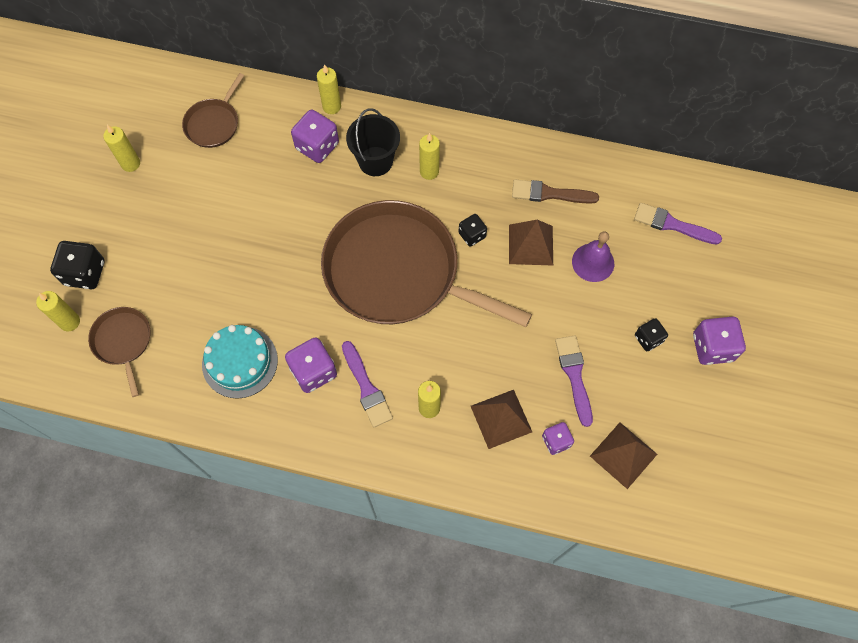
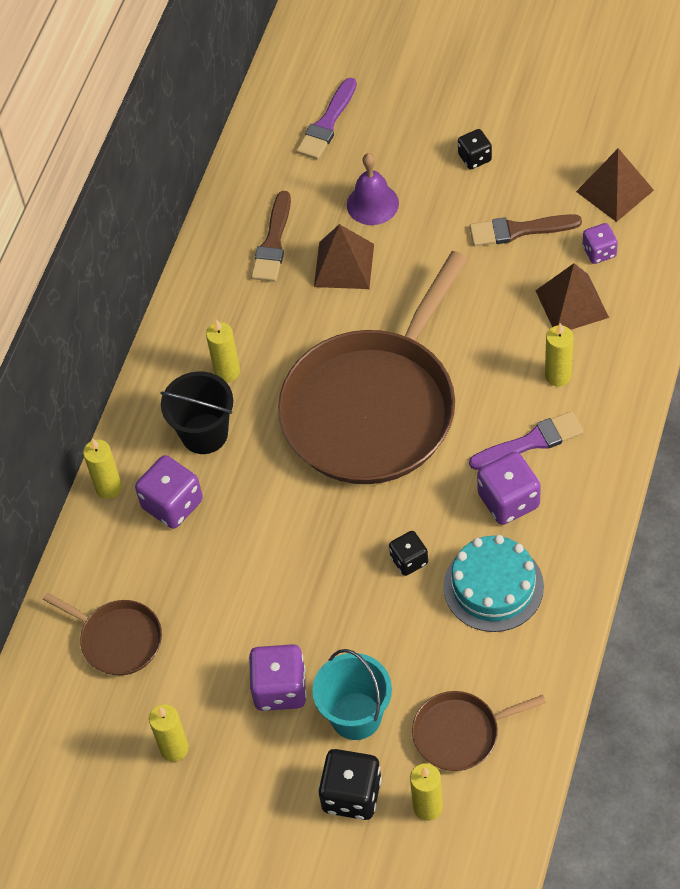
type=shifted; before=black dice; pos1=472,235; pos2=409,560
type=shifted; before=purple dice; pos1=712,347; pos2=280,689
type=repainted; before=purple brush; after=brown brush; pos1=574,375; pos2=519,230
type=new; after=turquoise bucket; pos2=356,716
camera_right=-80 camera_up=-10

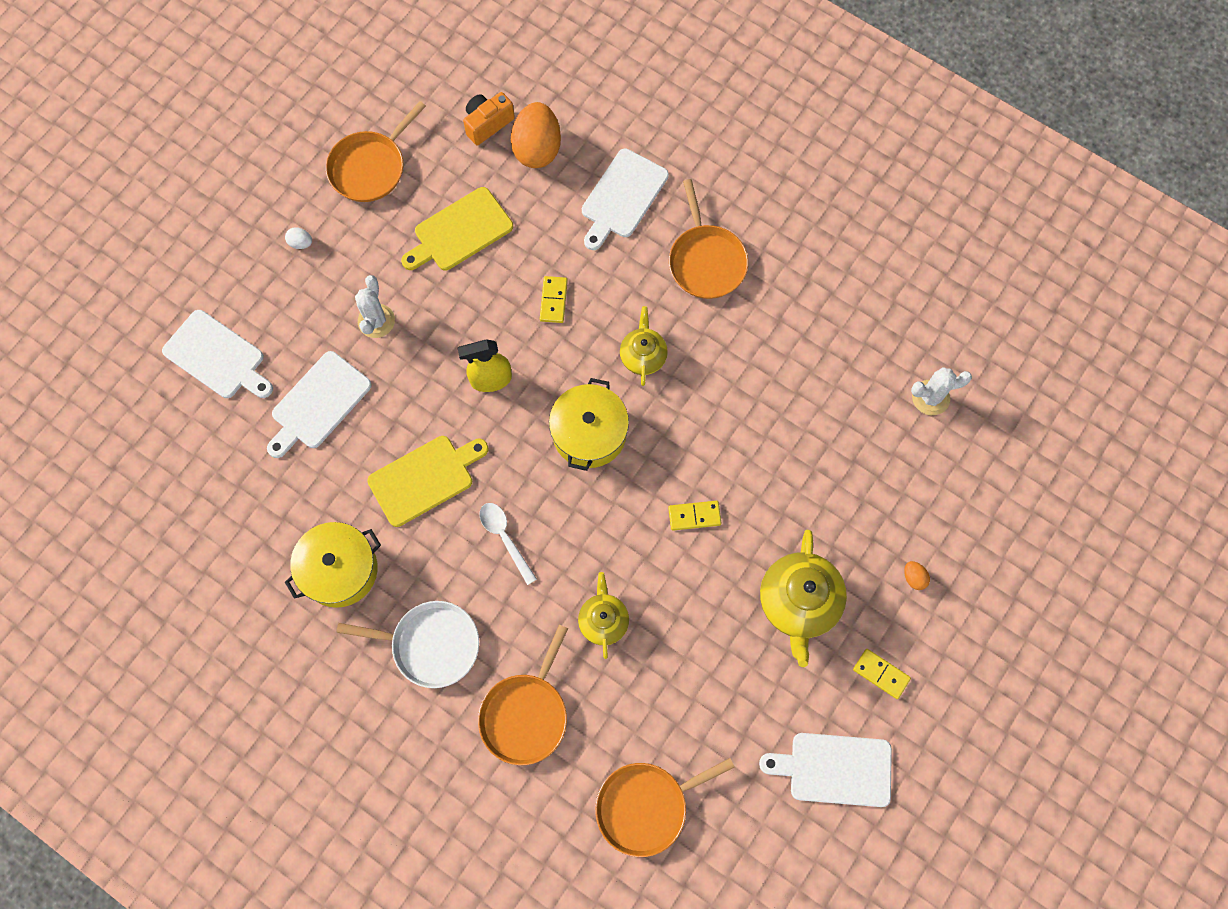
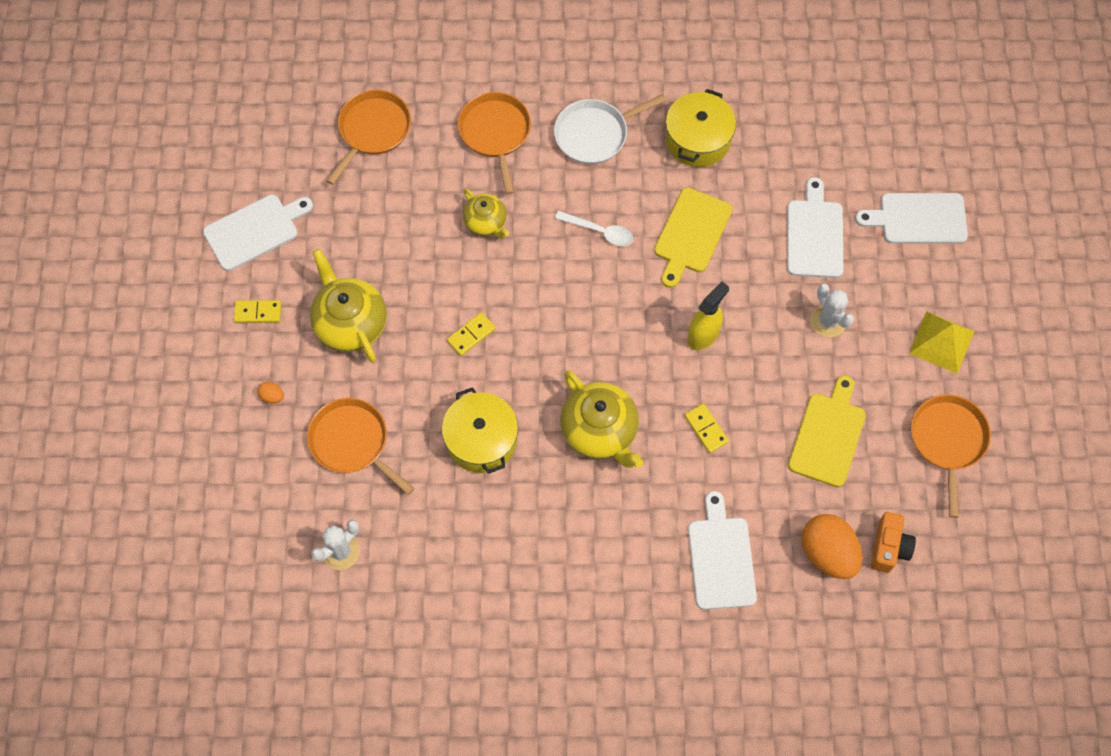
type=shifted; before=orange pan; pos1=706,261; pos2=352,442
type=swapped; before=white egg; after=yellow pyramid; pos1=301,243; pos2=941,342
type=scaled; before=yellow teapot; pos1=643,356; pos2=600,431; scale=1.68
type=shifted; before=yellow pot; pos1=589,433; pos2=481,440
camera_right=145 camera_up=-5

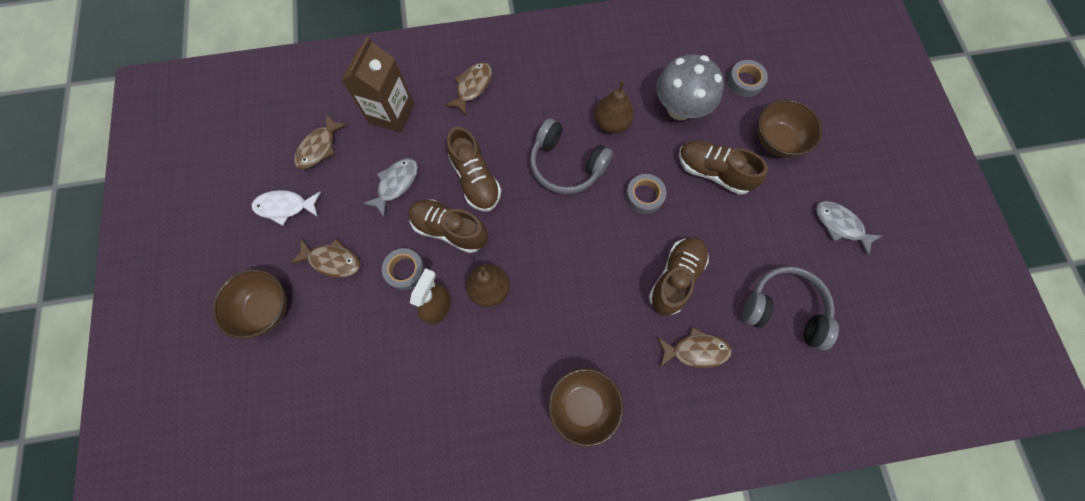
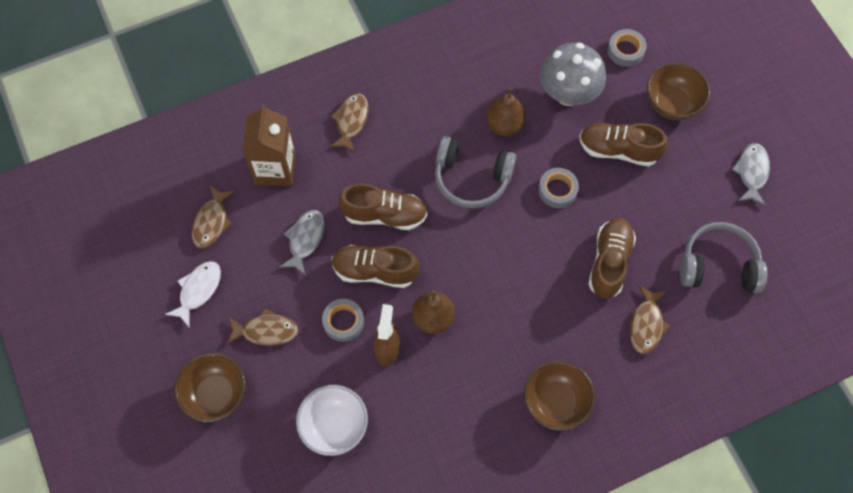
type=rotated; before=brown shoe; pos1=475,179; pos2=384,215; turn=-45
type=rotated; before=white fish; pos1=285,207; pos2=198,290; turn=135
type=rotated; before=grey fish; pos1=840,225; pos2=751,172; turn=75
type=rotated; before=brown fish; pos1=695,350; pos2=646,324; turn=120
type=new; after=white bowl; pos2=334,426
camera_right=-15 camera_up=-5

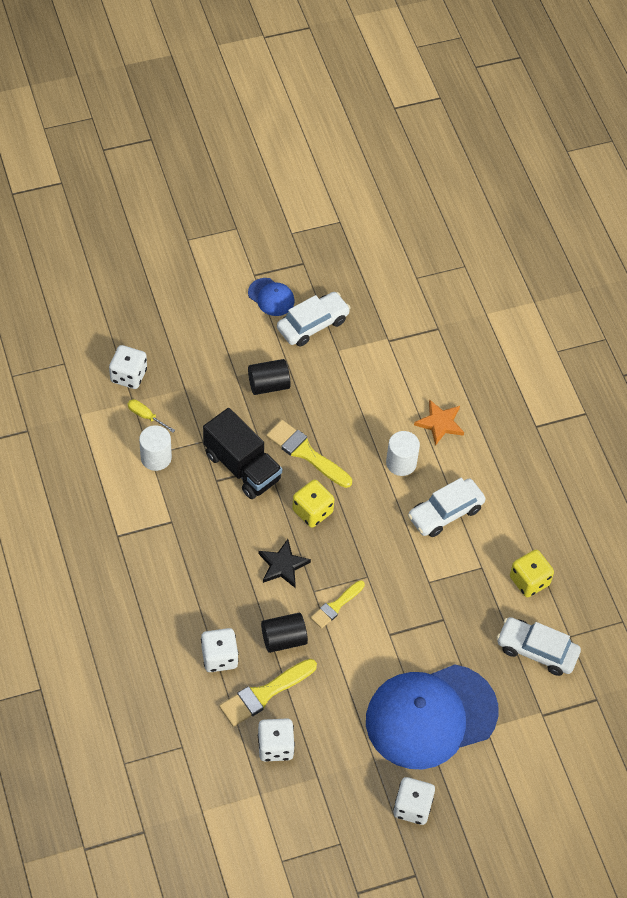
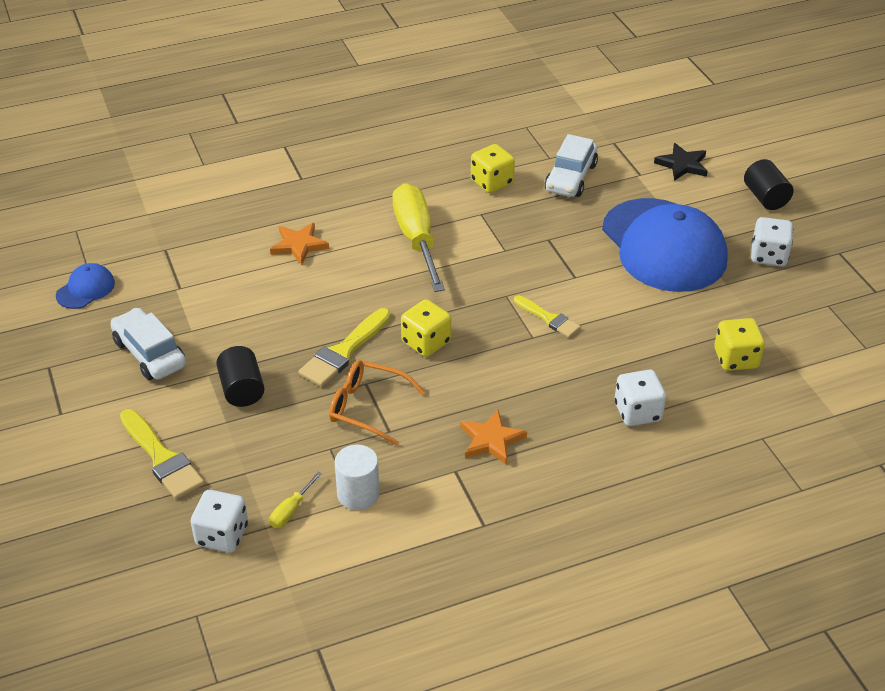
type=shifted; before=blue cap; pos1=271,297; pos2=85,289
type=swapped; before=black truck; after=orange glasses; pos1=242,467; pos2=367,407
type=gone; before=white cylinder; pos1=401,463
type=swapped; before=white car; after=yellow screwdriver; pos1=445,513; pos2=417,239
type=shifted; before=black star; pos1=283,565; pos2=682,165
type=shifted; before=black cylinder; pos1=283,639; pos2=765,198
type=shifted; before=yellow brush; pos1=264,694; pos2=162,458
type=repainted; before=white dice; after=yellow dice; pos1=275,746; pos2=736,359
type=new; after=orange star; pos2=491,440
camera_right=-90 camera_up=-15

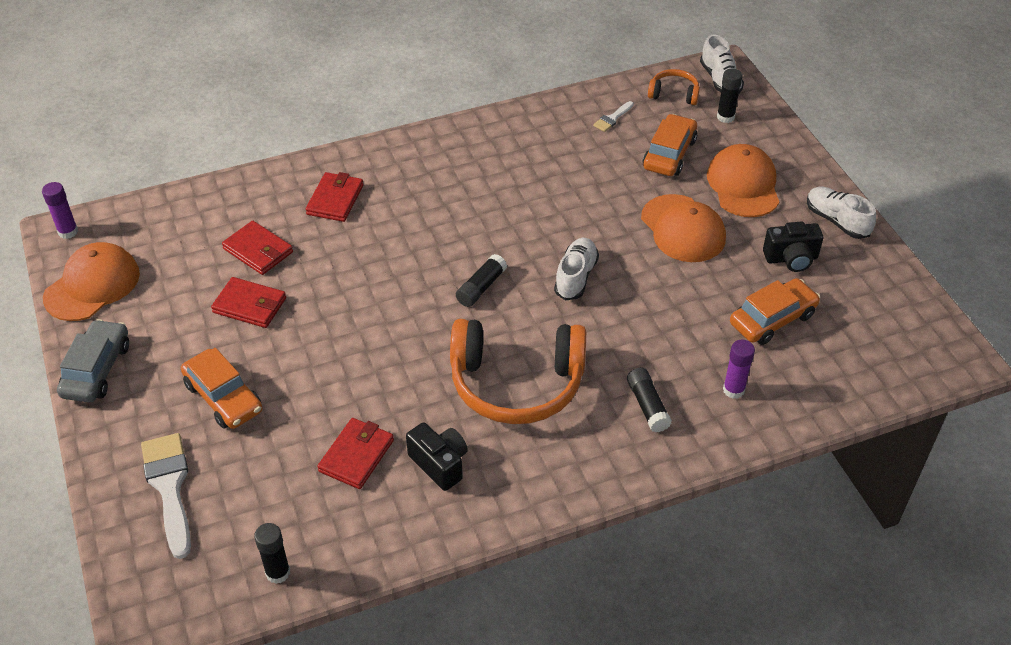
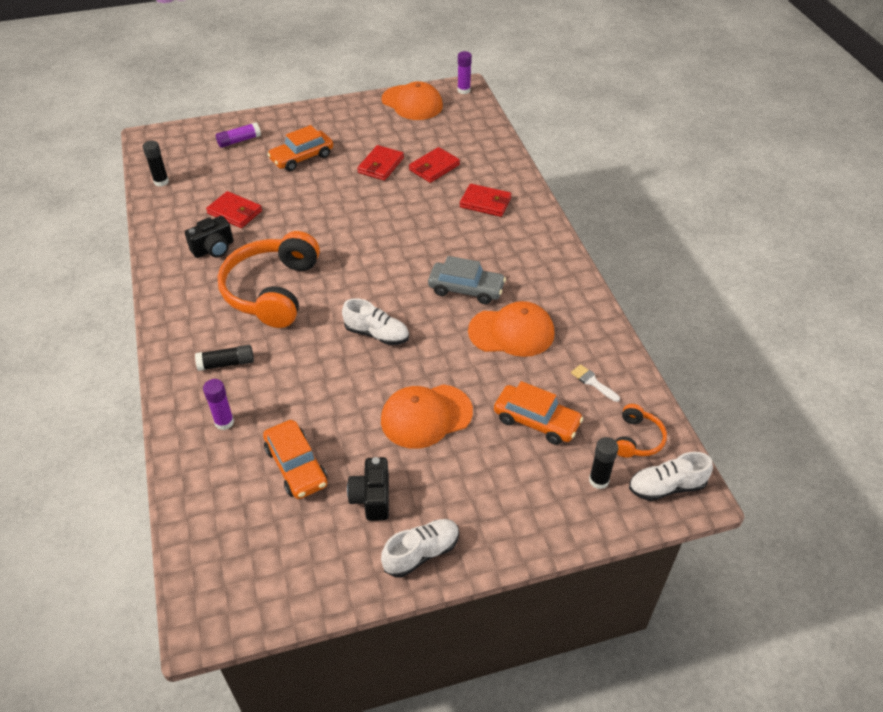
type=shifted; before=orange cap; pos1=743,185; pos2=511,332
type=gone; before=black glue stick; pos1=481,287
type=shifted; before=grey car; pos1=97,370; pos2=466,289
type=swapped; before=white brush; after=purple glue stick; pos1=169,487; pos2=239,141
camera_right=95 camera_up=0

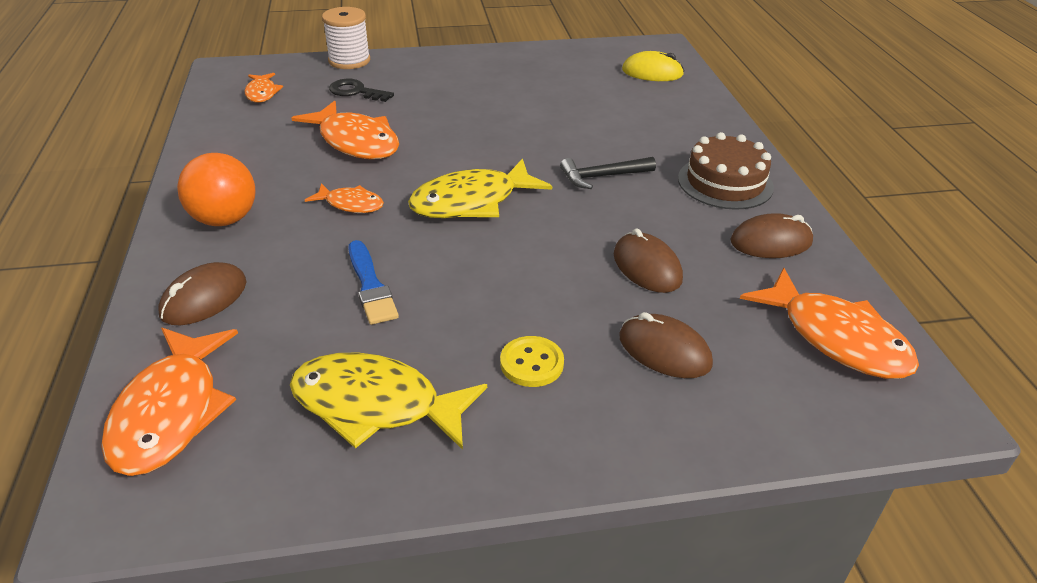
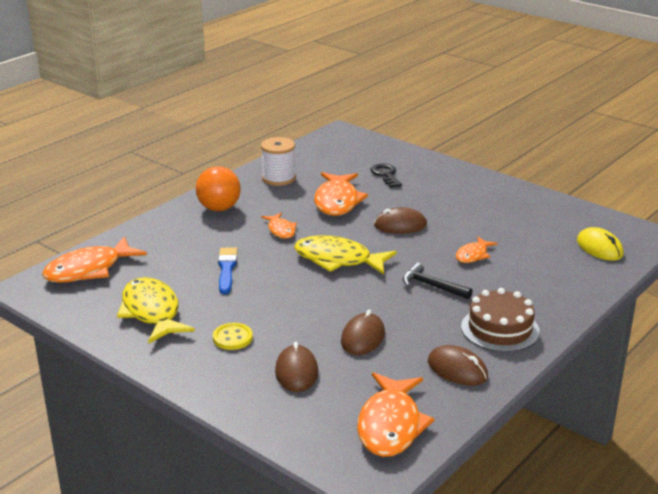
type=shifted; before=white spool; pos1=349,61; pos2=278,178
type=shifted; before=orange fish; pos1=262,93; pos2=473,255
type=rotated; before=blue brush; pos1=370,286; pos2=227,269; turn=150
type=shifted; before=brown mouse; pos1=204,298; pos2=400,225
camera_right=50 camera_up=-10

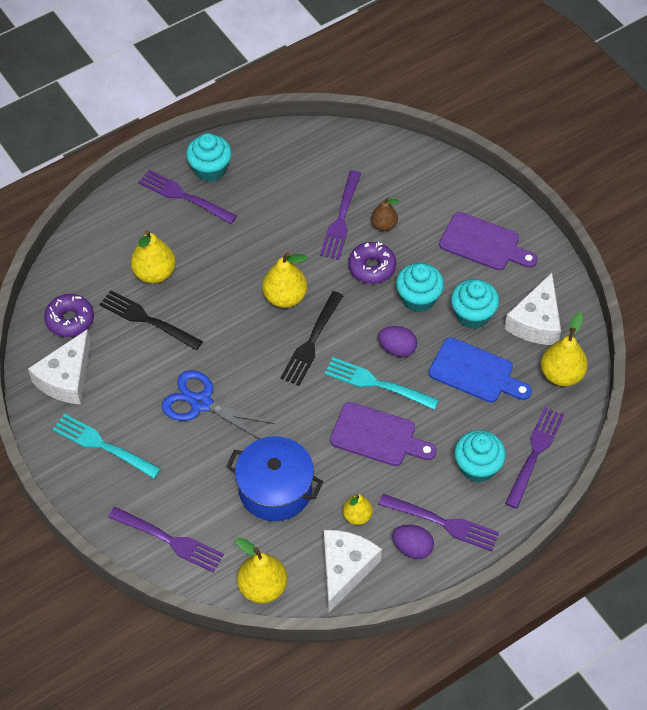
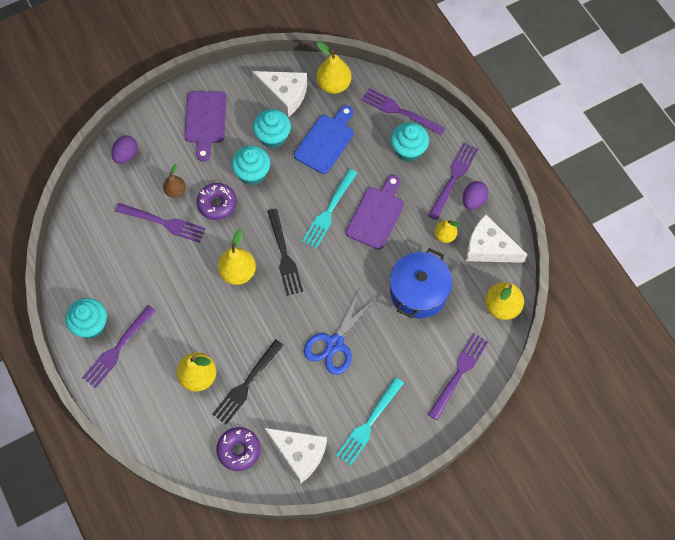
type=rotated; before=purple cutting board; pos1=483,243; pos2=205,121; turn=150
type=rotated; before=black fork; pos1=312,341; pos2=284,255; turn=45
type=shifted; before=purple egg; pos1=397,349; pos2=126,155
camera_right=-85 camera_up=10

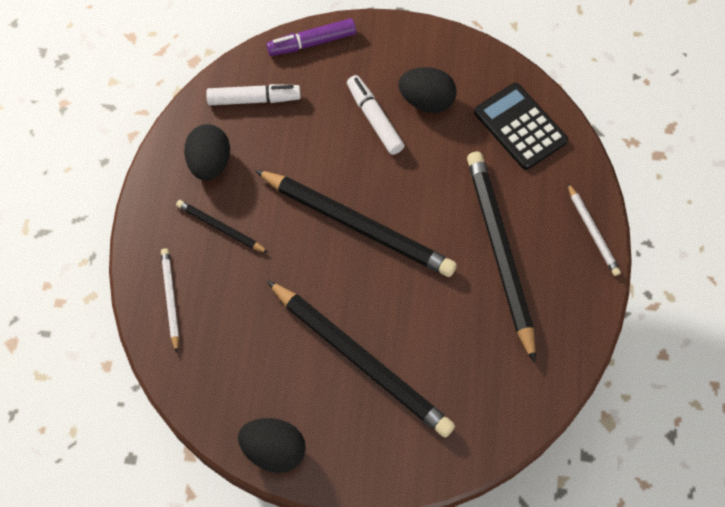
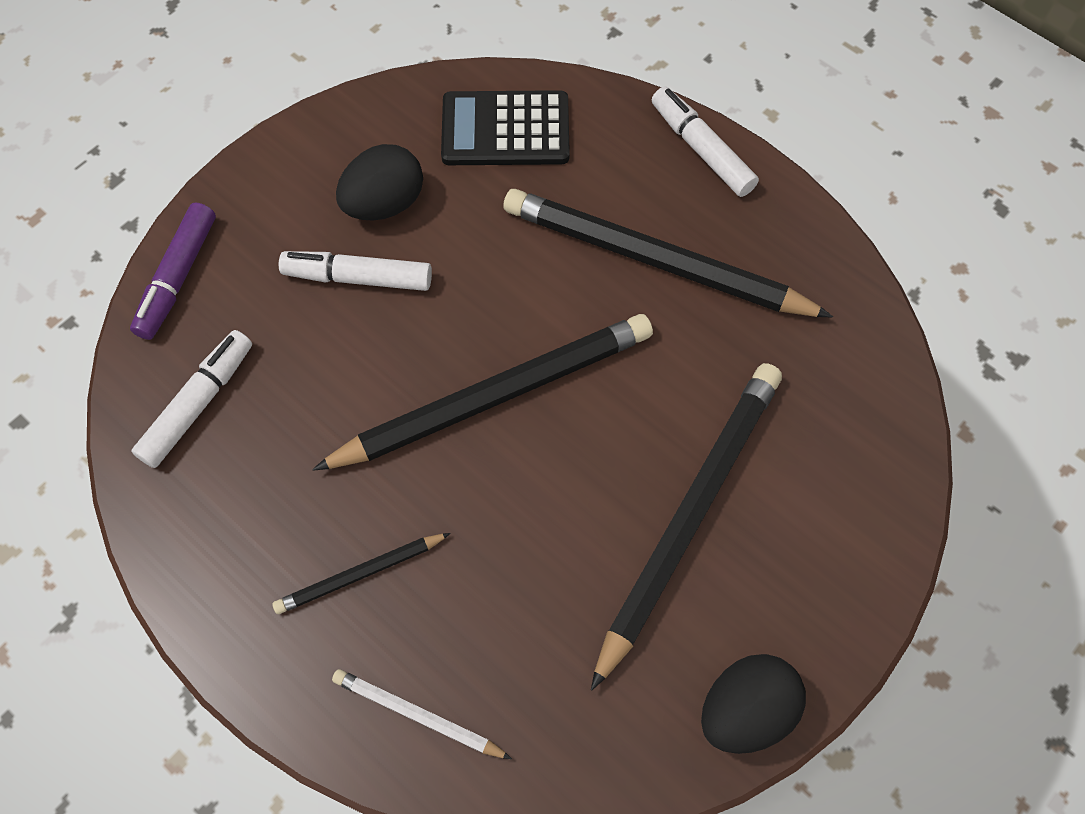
type=gone; before=black egg; pos1=210,163
type=swapped; before=white pencil; after=white marker; pos1=592,231; pos2=701,149
type=rotated; before=black pencil; pos1=361,360; pos2=689,515; turn=-45
camera_right=-55 camera_up=0

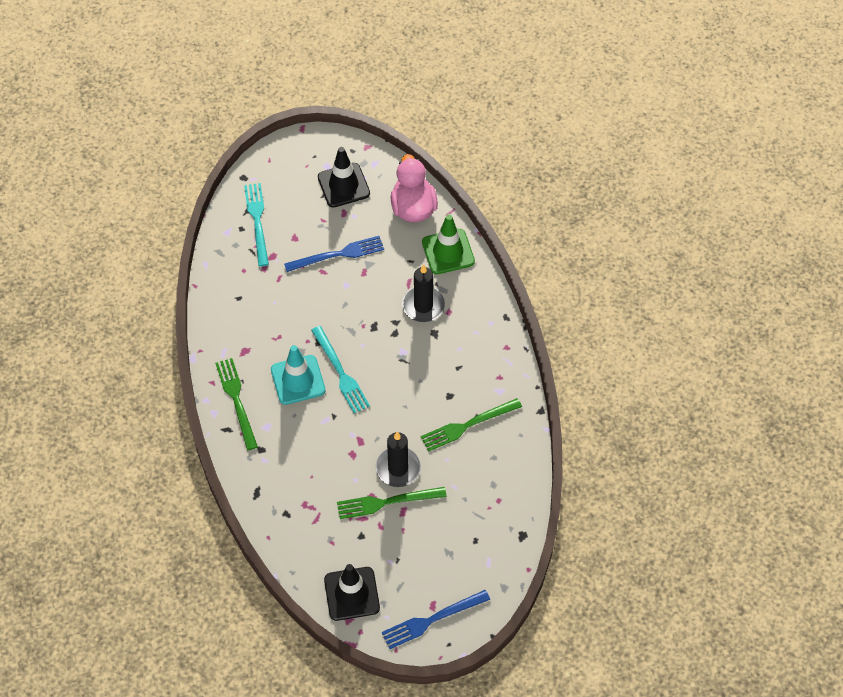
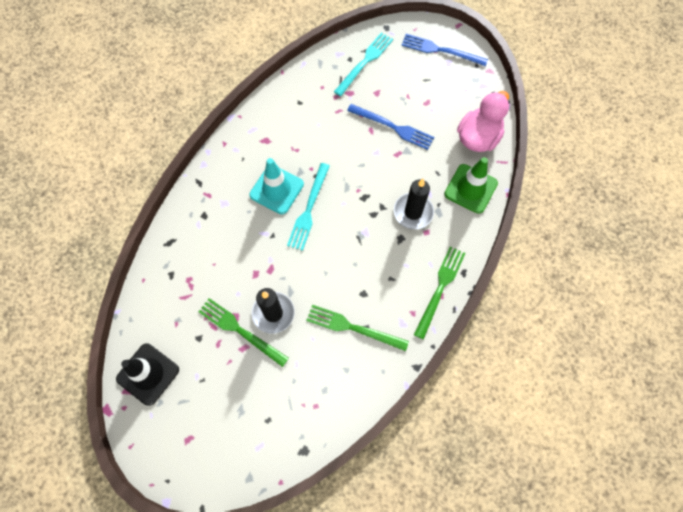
type=gone; before=black traffic cone; pos1=343,185
type=shifted; before=green fork; pos1=237,401; pos2=440,289
type=shifted; before=blue fork; pos1=432,619; pos2=441,50
camera_right=45 camera_up=10

